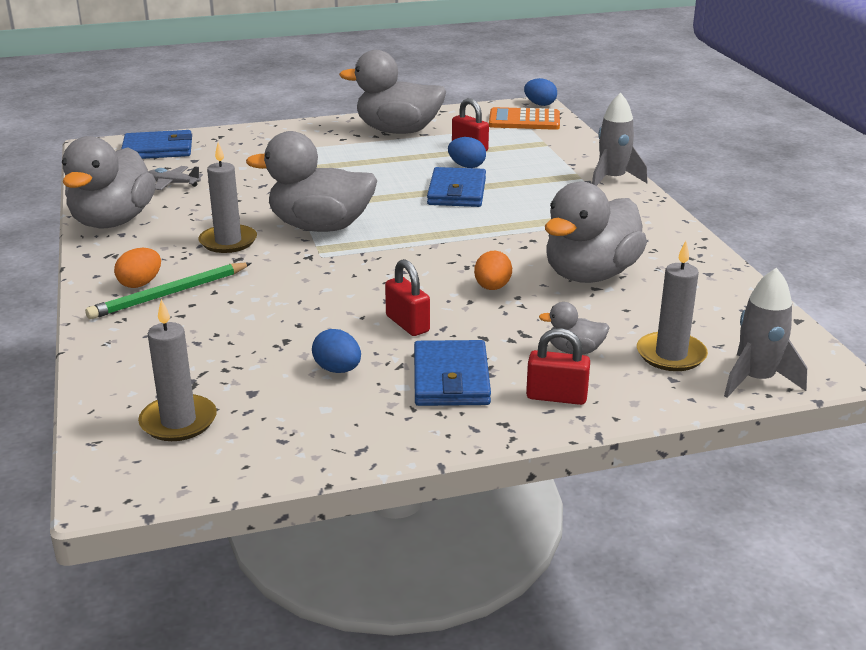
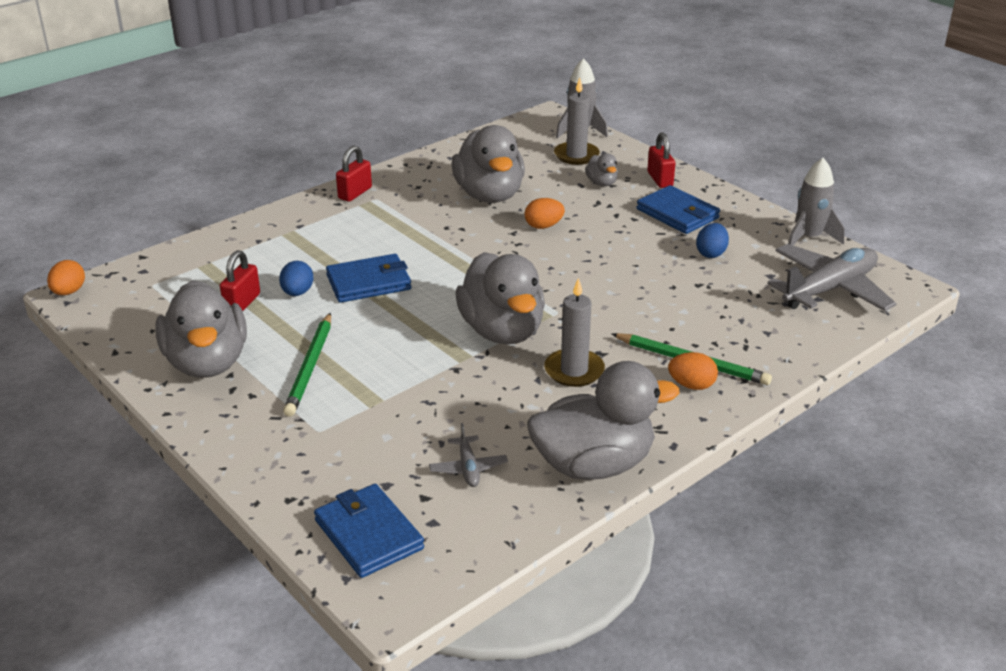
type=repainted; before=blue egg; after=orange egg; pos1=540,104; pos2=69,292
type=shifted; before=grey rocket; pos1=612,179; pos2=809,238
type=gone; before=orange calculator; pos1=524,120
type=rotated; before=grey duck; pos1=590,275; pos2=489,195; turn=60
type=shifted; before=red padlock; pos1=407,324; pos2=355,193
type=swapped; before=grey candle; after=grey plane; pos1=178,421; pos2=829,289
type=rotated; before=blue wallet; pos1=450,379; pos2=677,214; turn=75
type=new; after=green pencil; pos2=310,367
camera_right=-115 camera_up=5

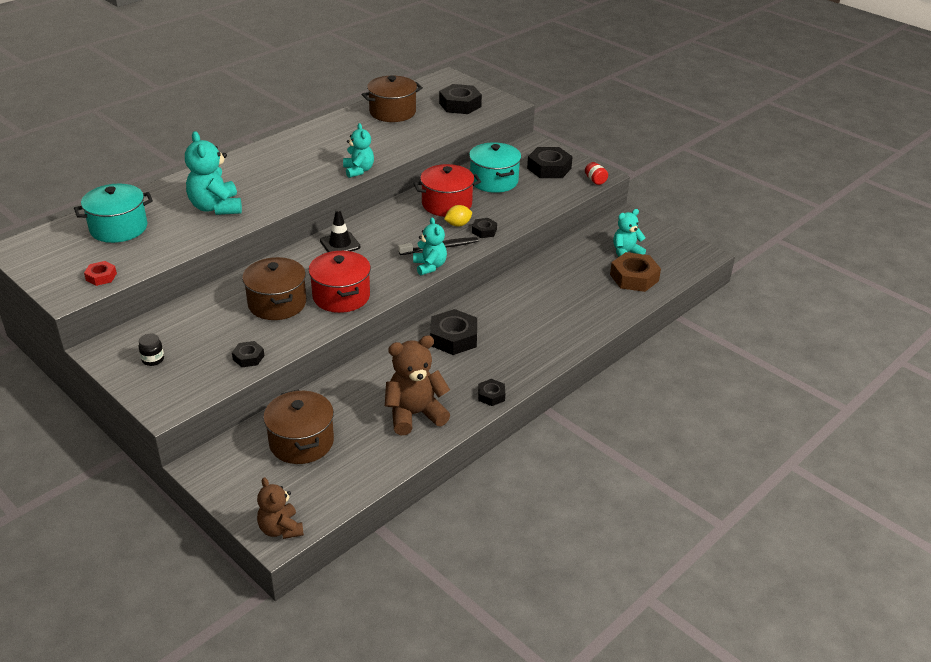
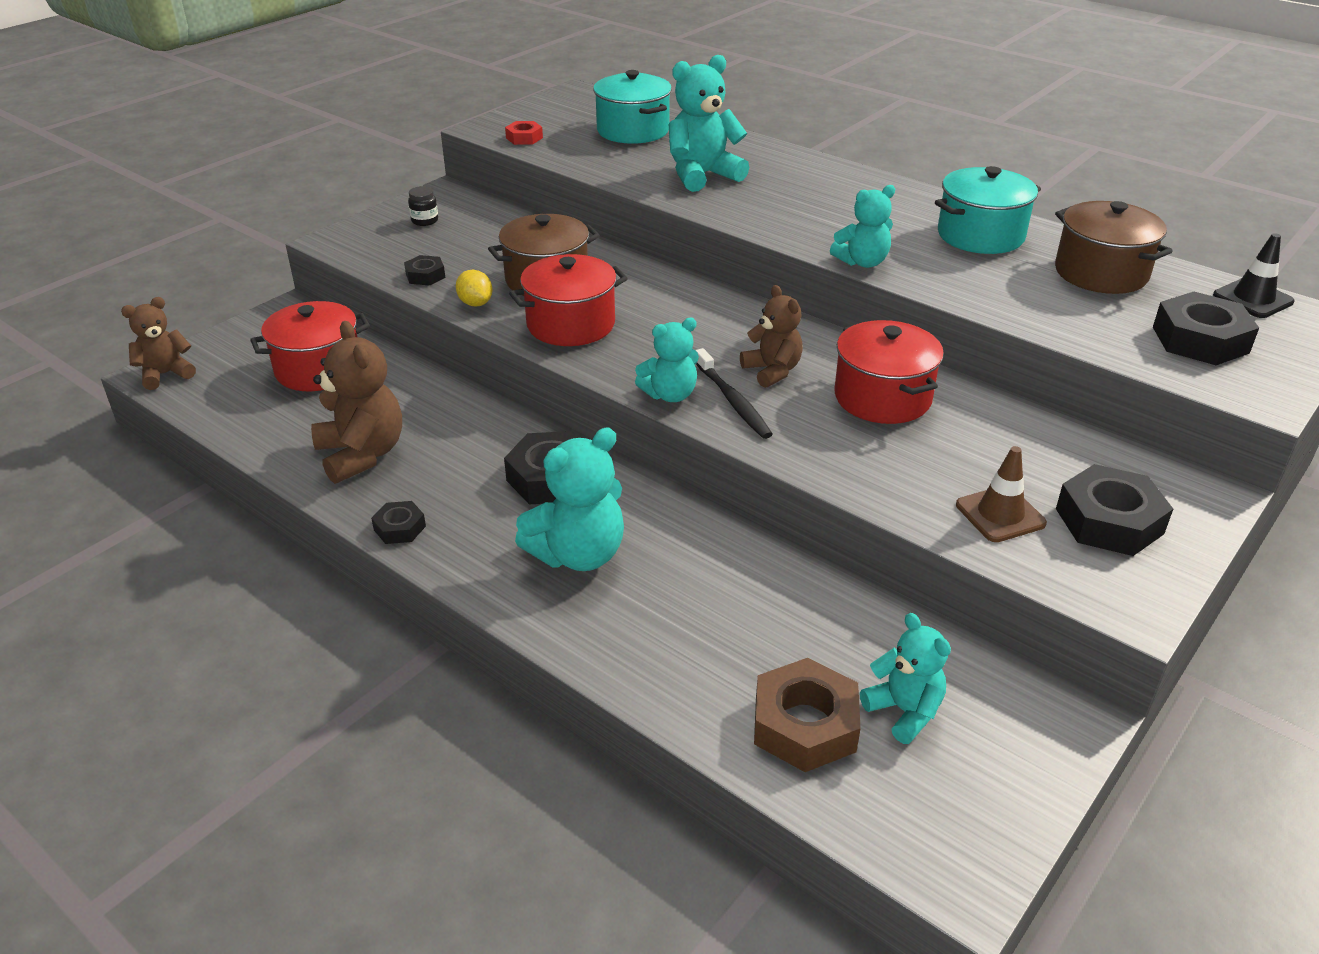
type=shifted; before=turquoise pot; pos1=494,181; pos2=980,235
type=gone; before=red jar; pos1=595,180
type=shifted; before=yellow lemon; pos1=458,224; pos2=475,303
type=shifted; before=black traffic cone; pos1=340,244; pos2=1253,299
type=gone; before=black nut; pos1=484,231
type=repainted; before=brown pot; after=red pot; pos1=301,442; pos2=318,369
type=new; after=brown teddy bear; pos2=772,371
type=new; after=turquoise teddy bear; pos2=578,554
type=new; after=brown traffic cone; pos2=1000,514
camera_right=85 camera_up=0

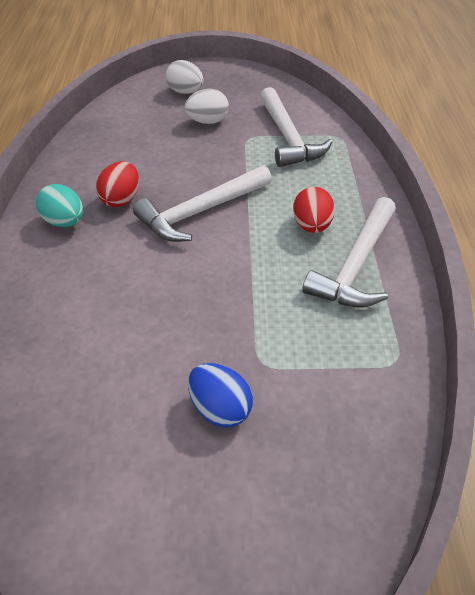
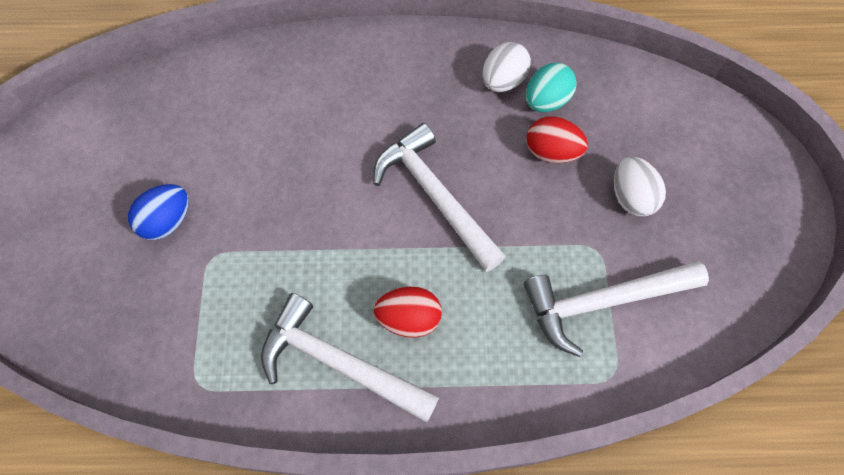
type=shifted; before=white egg; pos1=185,92; pos2=503,81
type=shifted; before=red egg; pos1=121,199; pos2=552,152
type=shifted; before=turquoise egg; pos1=64,222; pos2=546,101
camera_right=90 camera_up=20

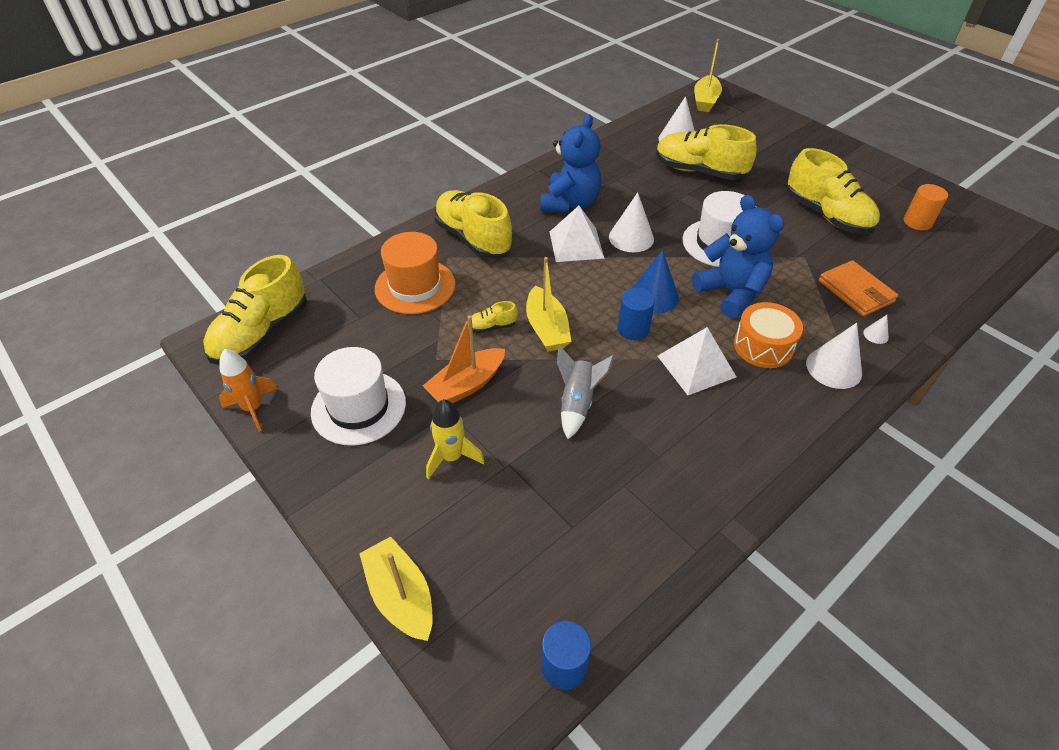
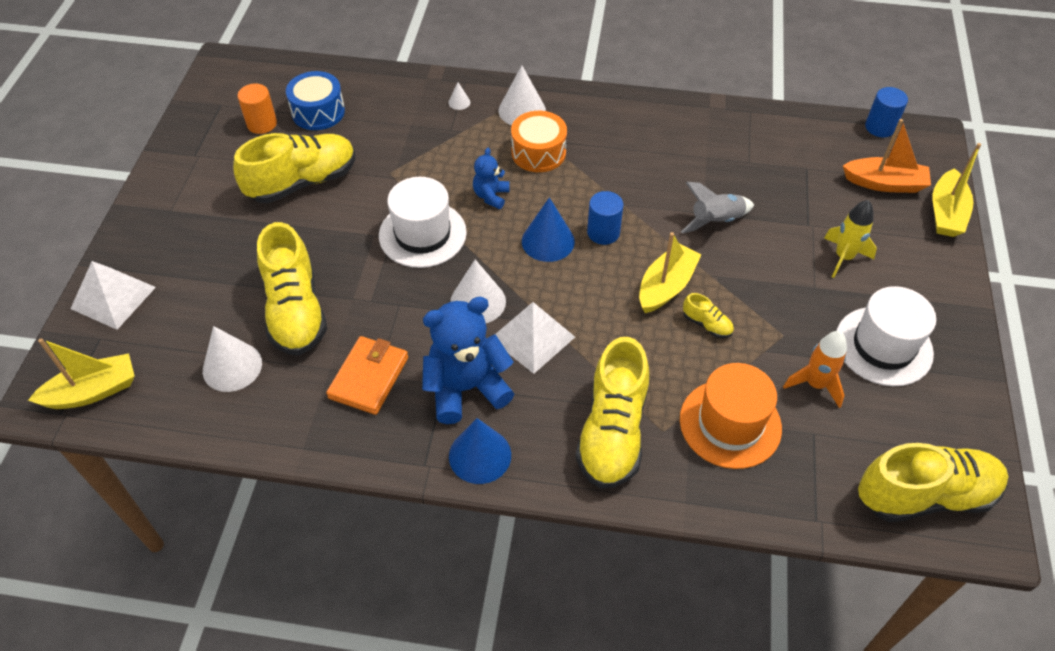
type=rotated; before=yellow shoe; pos1=826,215; pos2=302,182; turn=45
type=scaled; before=blue teddy bear; pos1=731,293; pos2=491,196; scale=0.52
type=shifted; before=orange wallet; pos1=855,291; pos2=369,377
type=shifted; before=orange boat; pos1=466,385; pos2=884,183
type=shifted; before=white pyramid; pos1=696,366; pos2=113,297
type=shifted; before=orange rocket; pos1=253,408; pos2=815,384
type=new; after=blue drum; pos2=318,112
type=new; after=blue cone; pos2=480,455
camera_right=-130 camera_up=5

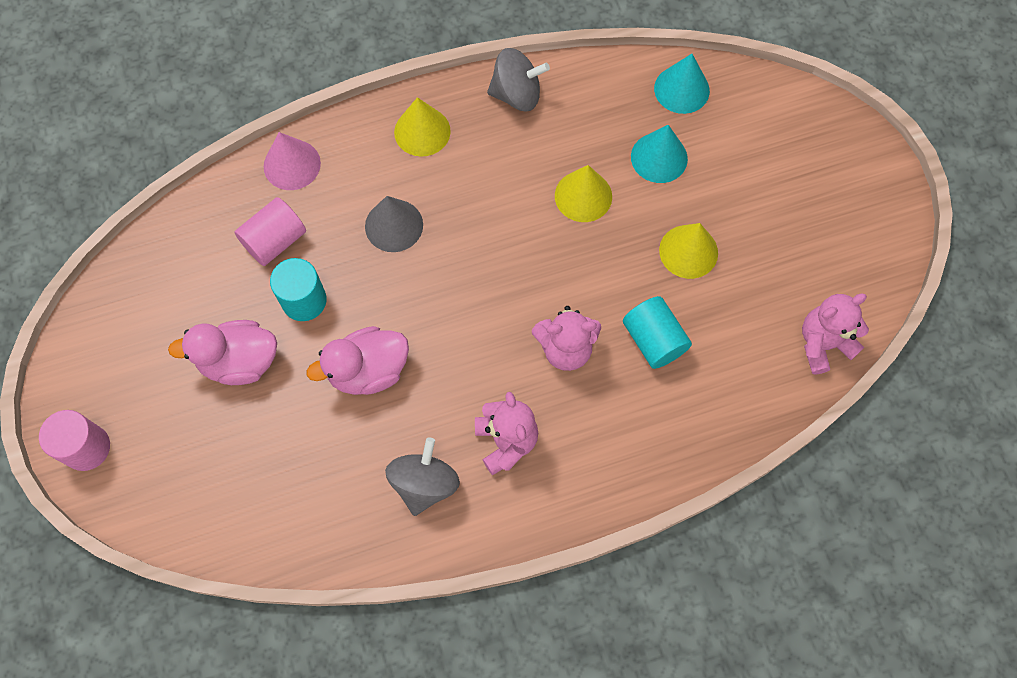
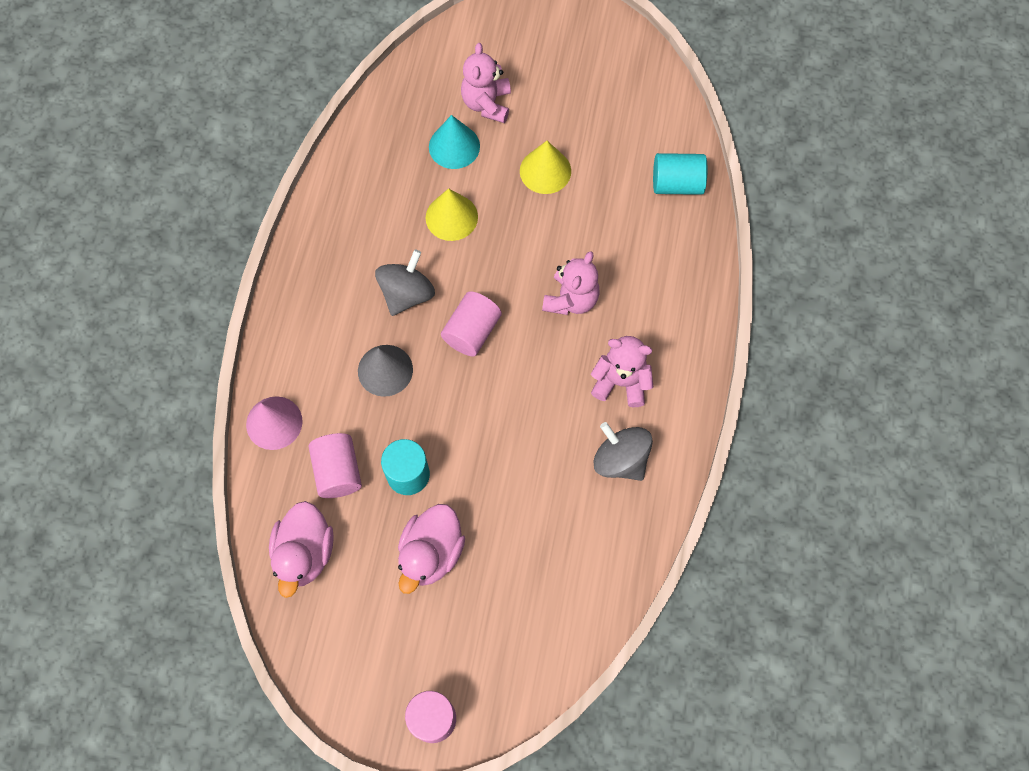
type=shifted; before=grey spinning top; pos1=517,94; pos2=407,294
type=gone; before=turquoise cone; pos1=681,89
type=gone; before=yellow cone; pos1=422,131
type=shifted; before=pink teddy bear; pos1=823,344; pos2=487,103
type=shifted; before=turquoise cylinder; pos1=653,340; pos2=677,184
type=shifted; before=pink duck; pos1=368,371; pos2=305,553
type=new; after=pink cylinder; pos2=472,332
camera_right=-60 camera_up=0

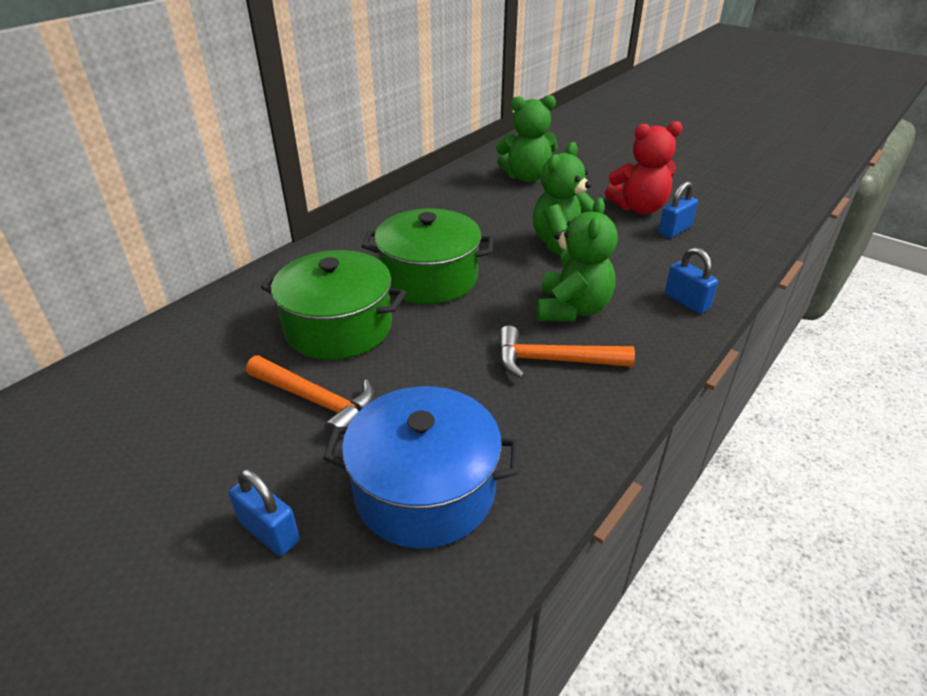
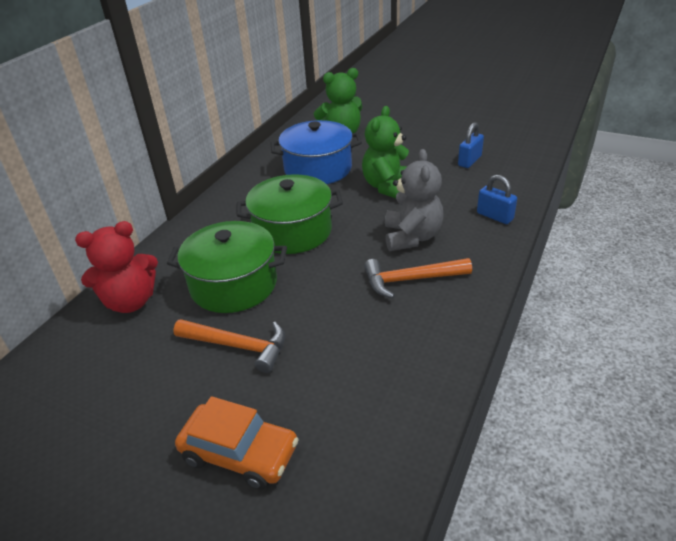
type=shifted; before=red teddy bear; pos1=639,208; pos2=130,301
type=repainted; before=green teddy bear; after=grey teddy bear; pos1=572,309; pos2=412,237
type=shifted; before=blue pot; pos1=425,490; pos2=318,169
type=swapped; before=blue padlock; after=orange car; pos1=269,532; pos2=240,453
camera_right=-10 camera_up=0

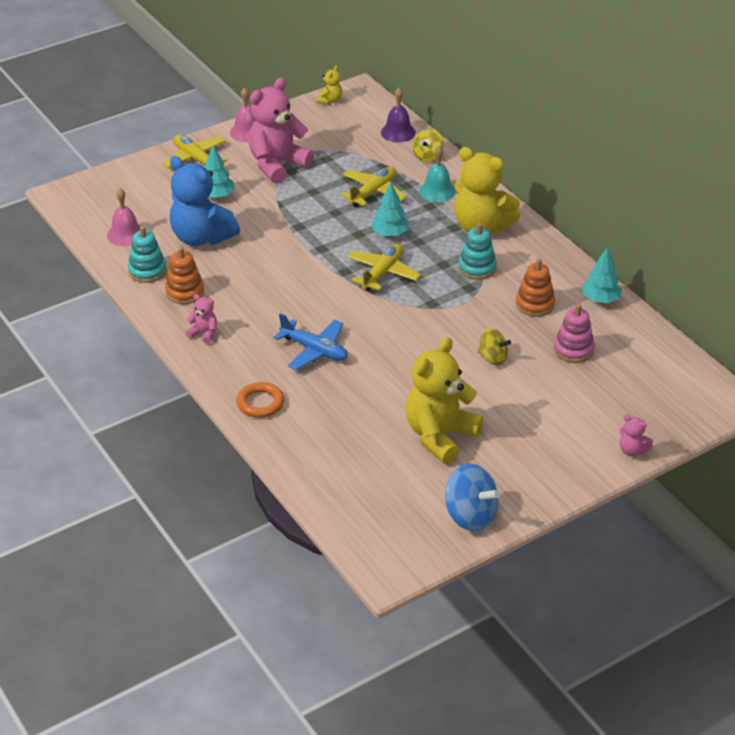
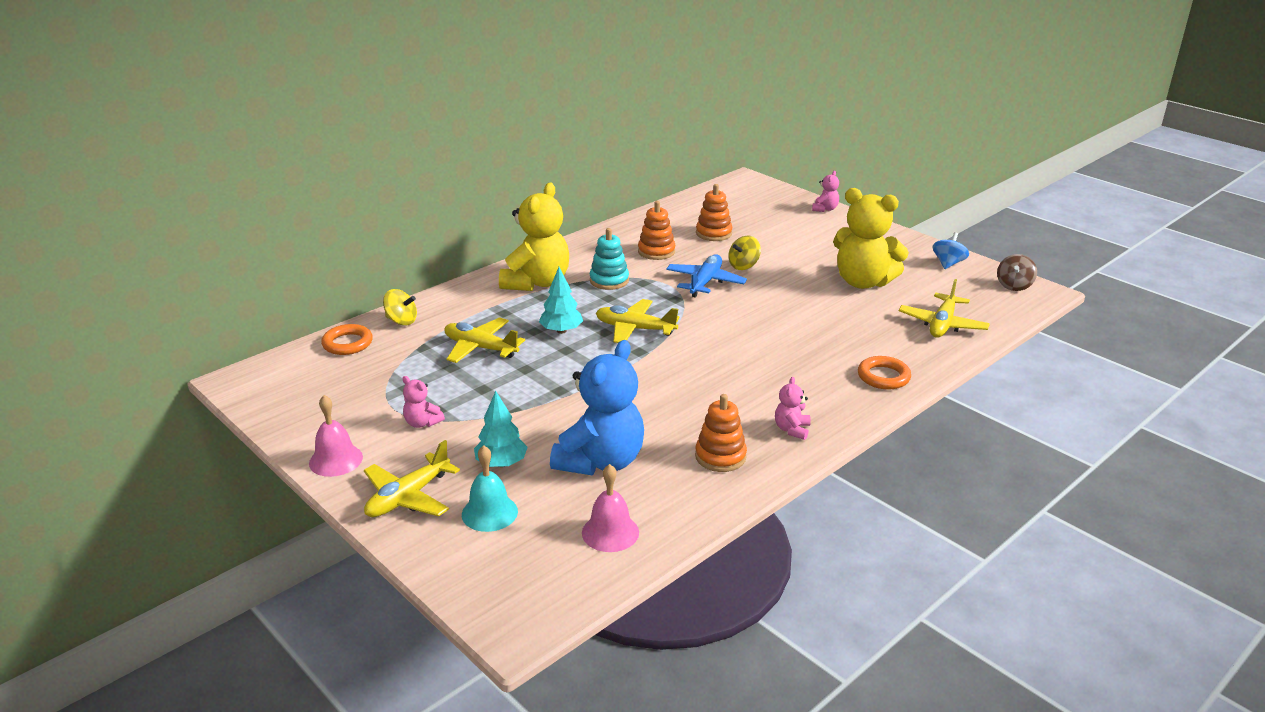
type=gone; before=yellow teddy bear; pos1=330,100
type=scaled; before=pink teddy bear; pos1=277,165; pos2=422,423; scale=0.44
type=swapped; before=purple bell; after=orange ring; pos1=398,132; pos2=347,343
type=shifted; before=turquoise bell; pos1=437,191; pos2=489,513
type=gone; before=turquoise stacking toy; pos1=147,271
type=gone; before=turquoise tree; pos1=600,299
type=repainted; before=pink stacking toy; after=orange stacking toy; pos1=573,350; pos2=713,233
type=shifted; before=blue plane; pos1=314,350; pos2=705,282
type=rotated; before=yellow spinning top; pos1=492,358; pos2=743,266; turn=-150
type=scaled; before=blue spinning top; pos1=470,516; pos2=948,263; scale=0.63
type=new; after=brown spinning top; pos2=1014,286
type=new; after=yellow plane; pos2=942,324
camera_right=-100 camera_up=-10

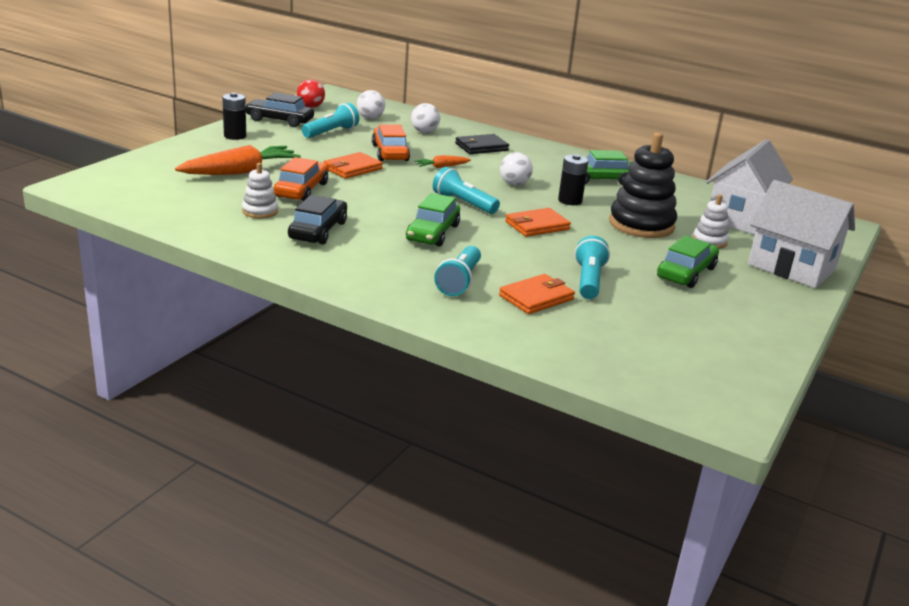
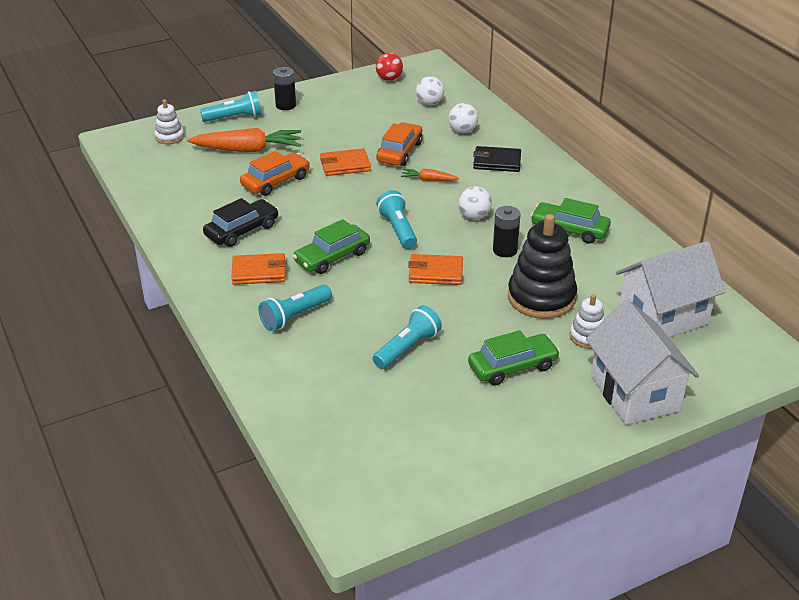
type=gone; before=black car; pos1=279,120
type=shifted; before=turquoise flashlight; pos1=331,132; pos2=234,118
type=shifted; before=white stacking toy; pos1=260,211; pos2=169,137
type=shifted; before=orange wallet; pos1=536,297; pos2=259,272
camera_right=35 camera_up=10

